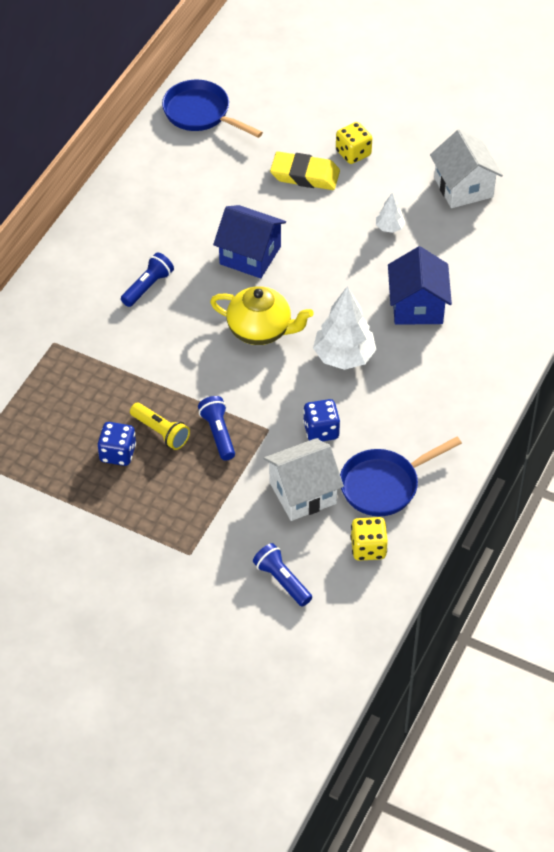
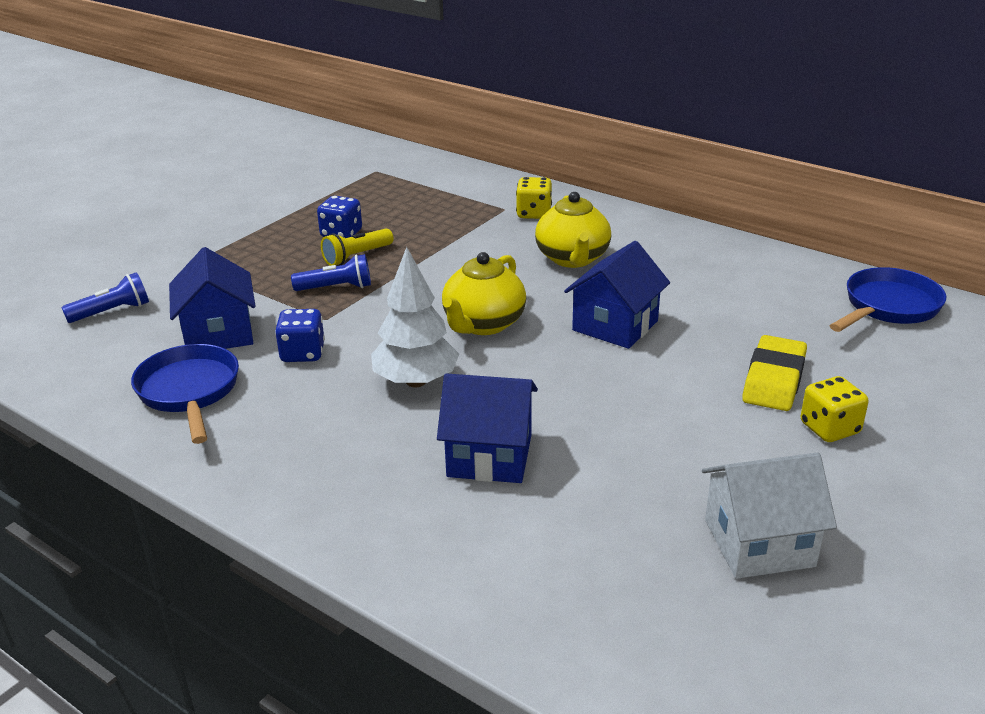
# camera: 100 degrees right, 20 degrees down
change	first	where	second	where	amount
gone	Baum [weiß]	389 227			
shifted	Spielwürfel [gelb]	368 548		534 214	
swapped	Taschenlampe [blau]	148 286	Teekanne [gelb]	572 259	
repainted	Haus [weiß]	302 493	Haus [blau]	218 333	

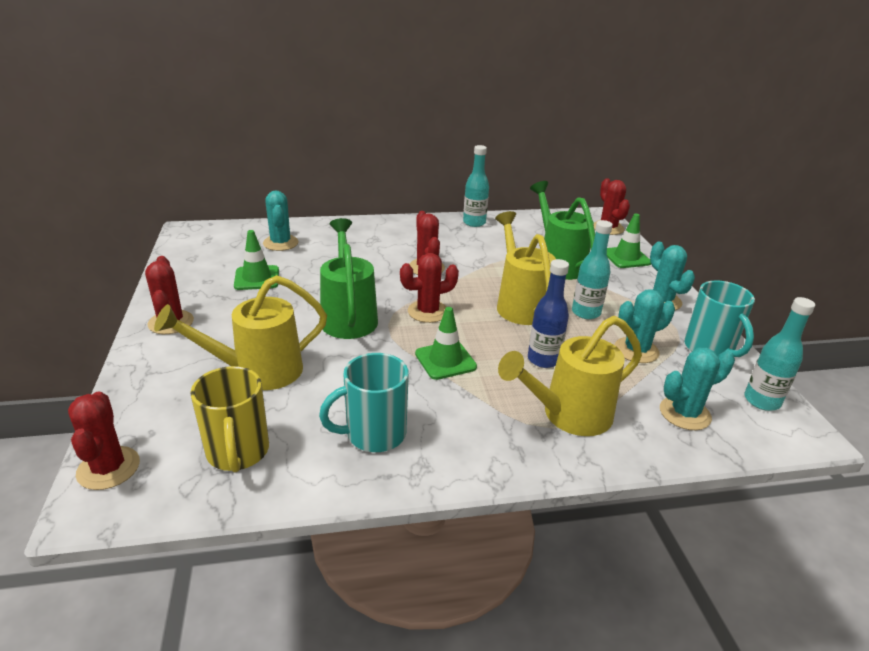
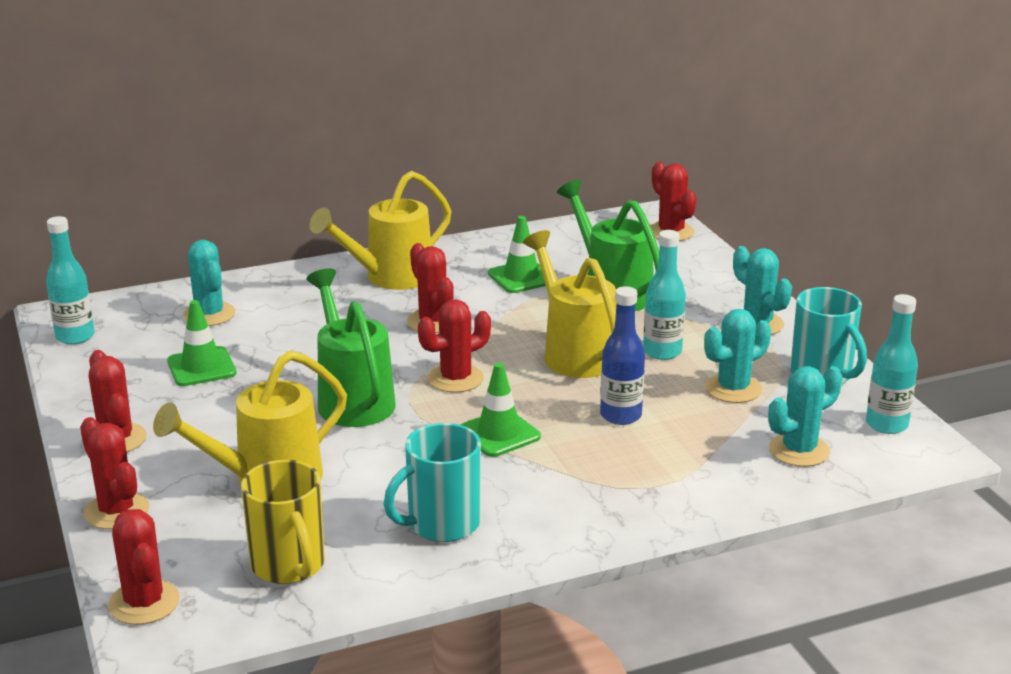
# camera: 10 degrees left, 5 degrees down
change	first	where	second	where	amount
new			Kaktus [rot]	116 511	
shifted	Flasche [türkis]	474 223		75 337	
shifted	Gießkanne [gelb]	568 415		390 278	
shifted	Leitkegel [grün]	626 257		521 277	

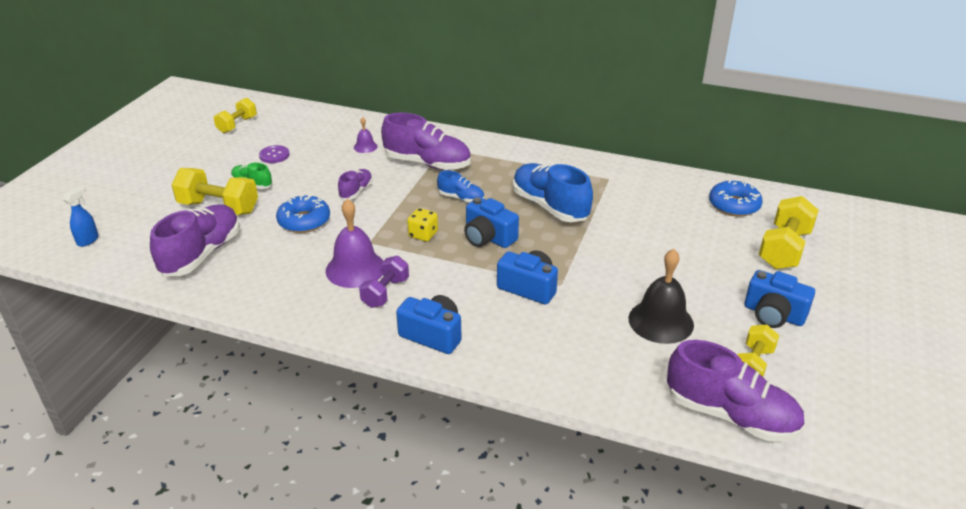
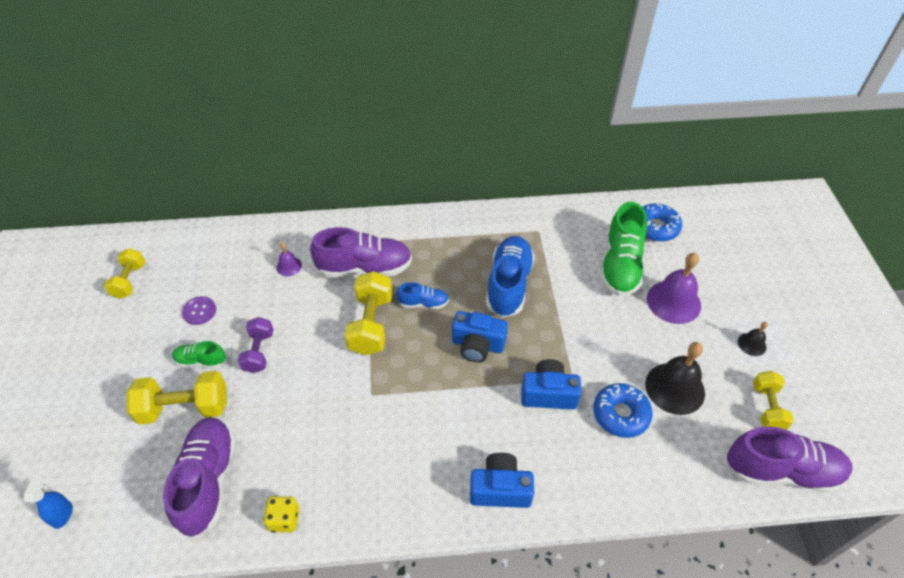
# camera: 25 degrees left, 15 degrees up
change	first	where	second	where	amount
gone	Schuh [lila]	356 191			
new			Schuh [grün]	620 265	
shifted	Donut [blau]	304 221		620 414	
shifted	Glocke [lila]	355 269		673 302	
shifted	Hantel [lila]	385 292		259 352	
shifted	Spielwürfel [gelb]	423 235		284 519	
shifted	Hantel [gelb]	784 249		371 324	
swapped	Kamera [blau]	773 315	Glocke [schwarz]	752 344	
rotated	Schuh [blau]	550 206		509 285	75 degrees clockwise

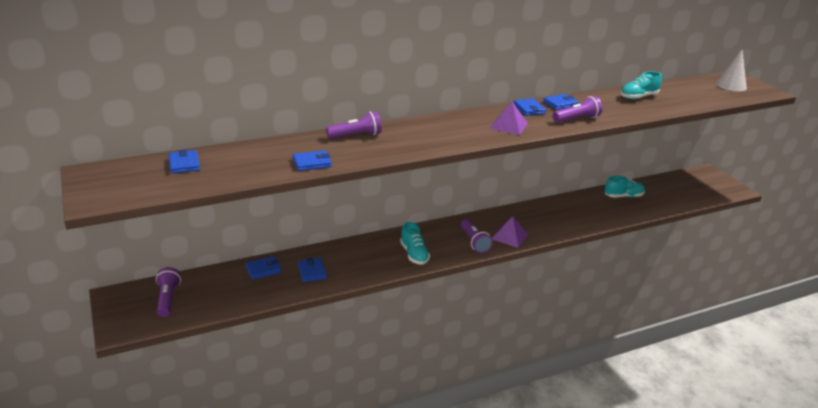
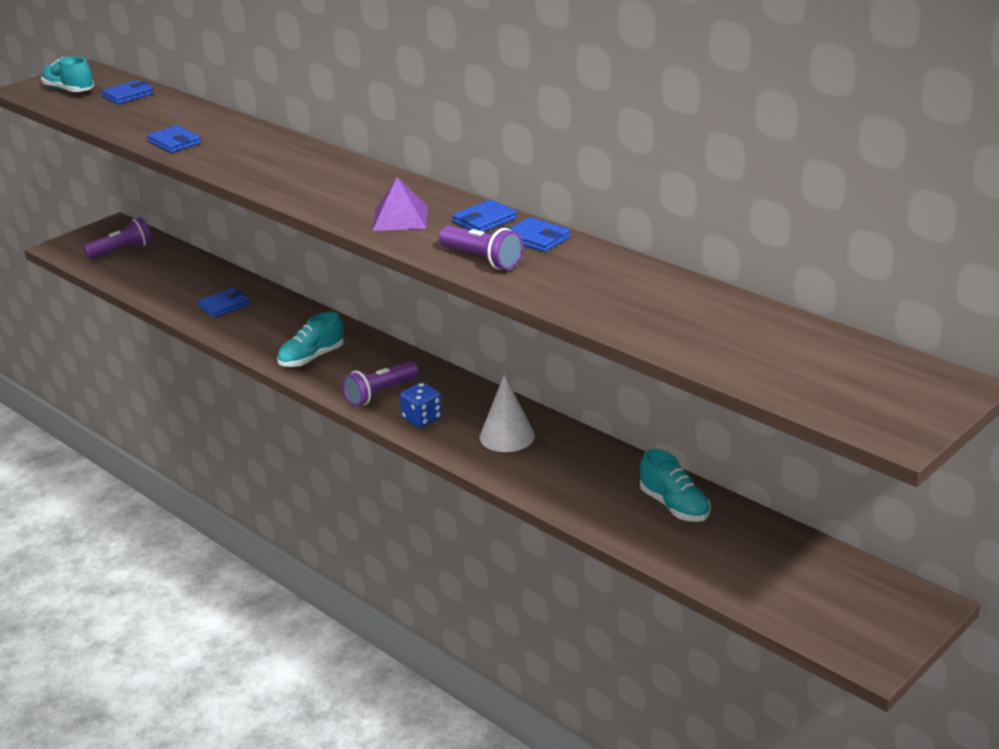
# camera: 70 degrees right, 0 degrees up
change	first	where	second	where	amount
gone	Geldbörse [blau]	263 269			
gone	Taschenlampe [lila]	356 136			
shifted	Schuh [türkis]	638 97		69 90	
shifted	Kegel [weiß]	731 85		507 436	
swapped	Pyramide [lila]	509 236	Spielwürfel [blau]	422 419	

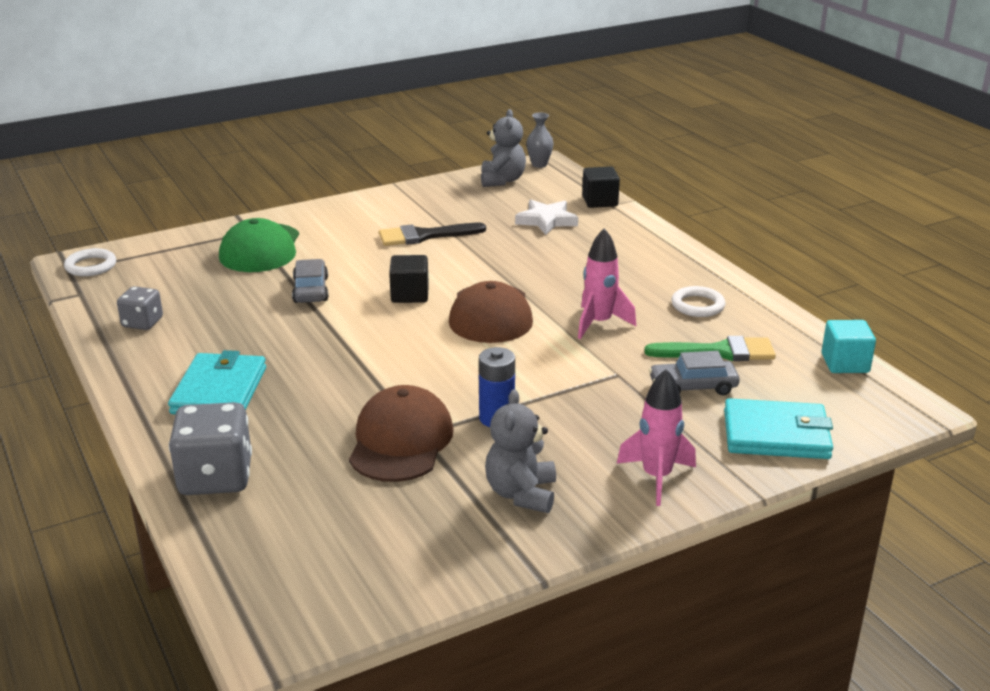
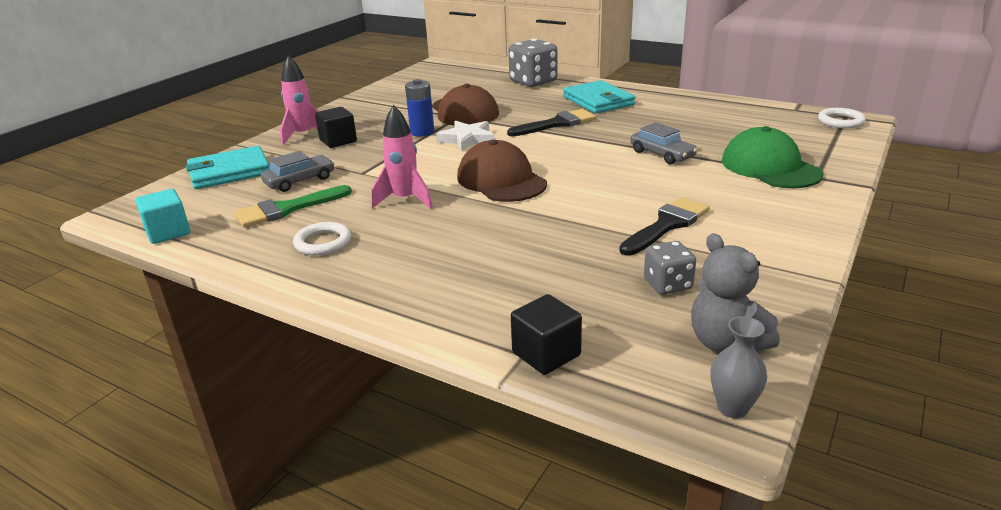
# camera: 150 degrees right, 0 degrees up
change	first	where	second	where	amount
gone	Teddybär [grau]	521 494			
new			Pinsel [schwarz]	556 124	
shifted	Spielwürfel [grau]	142 323		667 284	
shifted	Kubus [schwarz]	409 295		338 141	
shifted	Stern [weiß]	546 221		467 139	

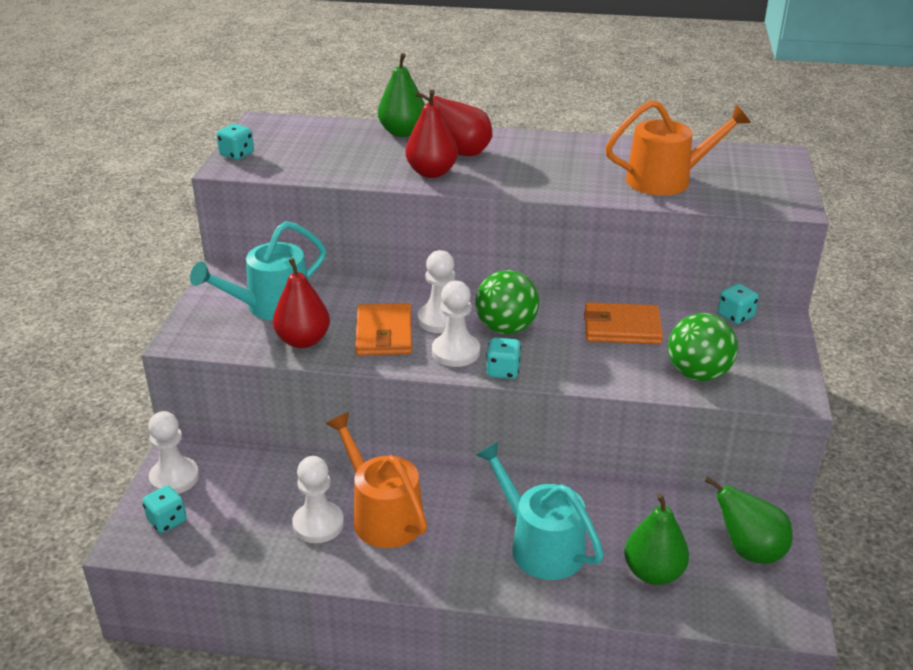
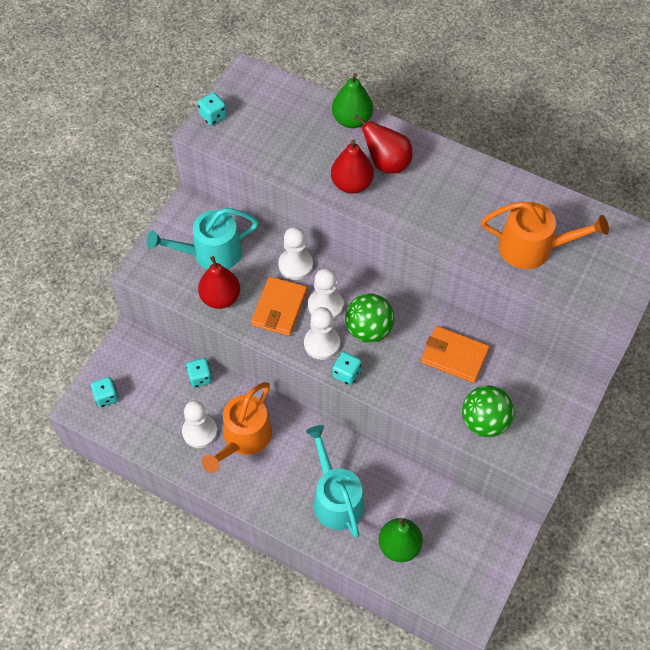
# camera: 20 degrees right, 25 degrees up
change	first	where	second	where	amount
gone	Birne [grün]	749 550			
shifted	Bauer [weiß]	174 478		295 265	
shifted	Spielwürfel [türkis]	735 316		200 377	
rotated	Gießkanne [orange]	382 515		243 438	135 degrees counterclockwise

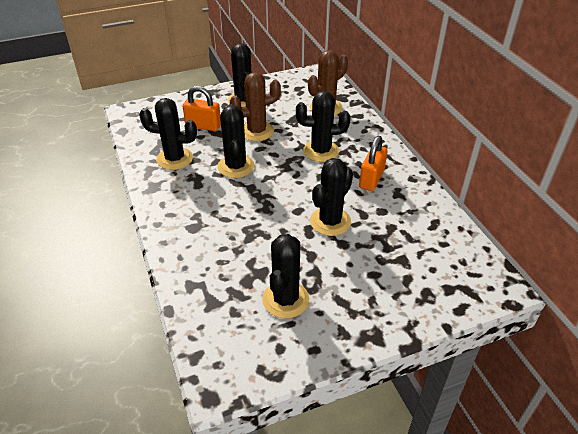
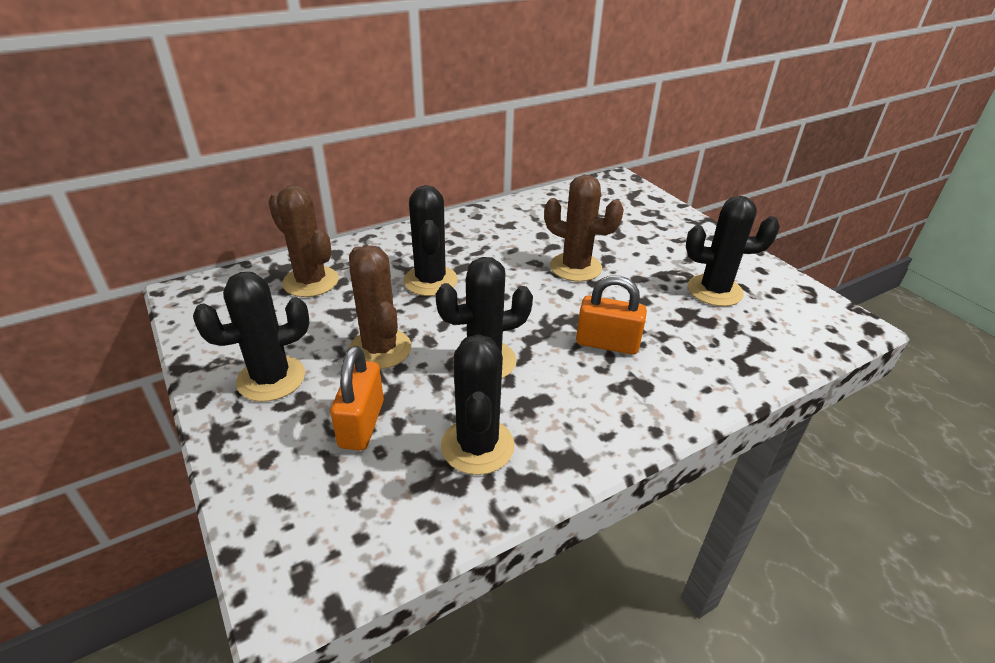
# camera: 100 degrees left, 5 degrees down
change	first	where	second	where	amount
shifted	Vorhängeschloss [orange]	371 179		607 343	
repainted	Kaktus [schwarz]	330 221	Kaktus [braun]	575 267	

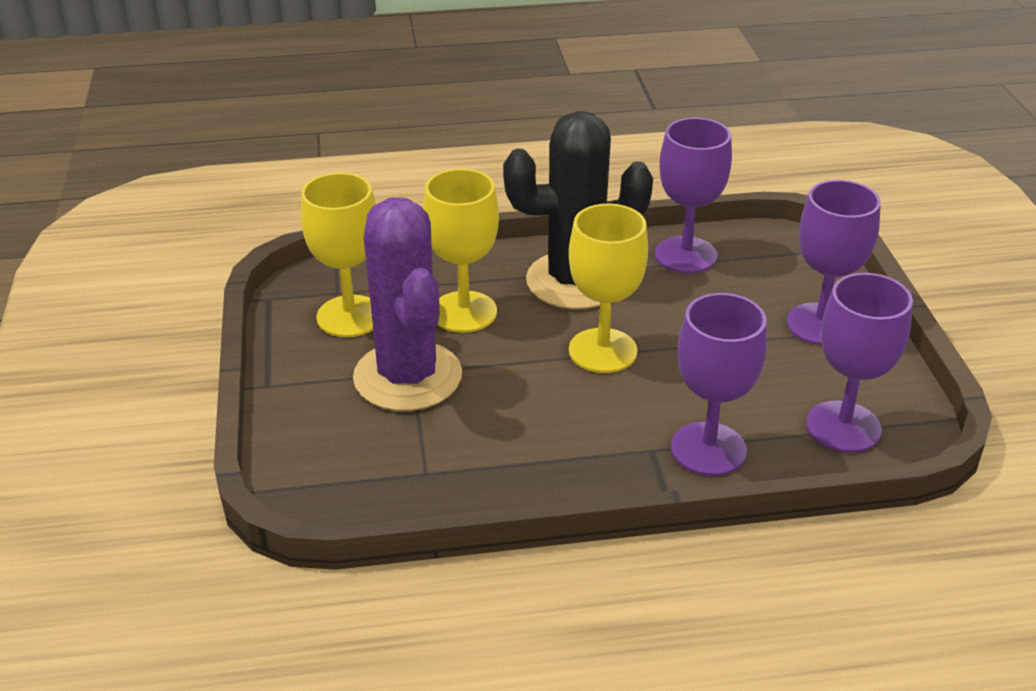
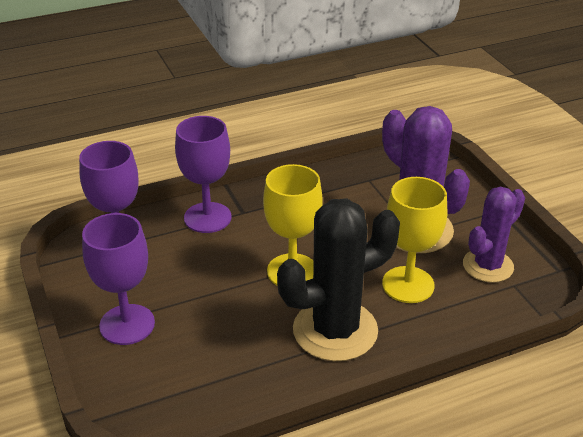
# camera: 165 degrees right, 0 degrees up
change	first	where	second	where	amount
gone	Kelch [lila]	685 255			
swapped	Kelch [gelb]	350 316	Kaktus [lila]	488 266	

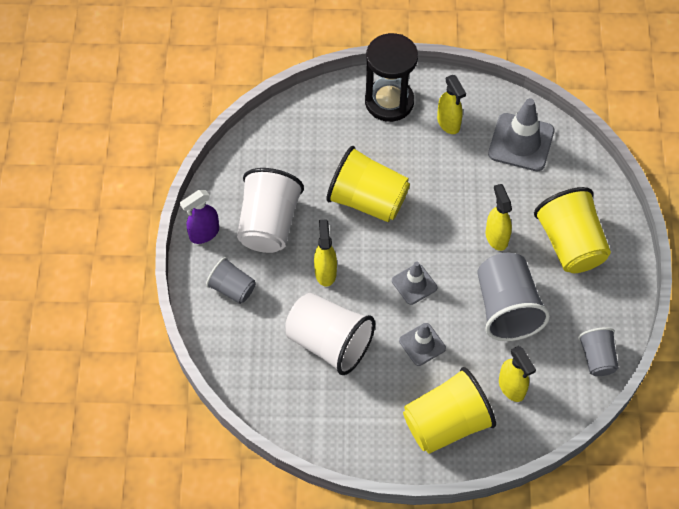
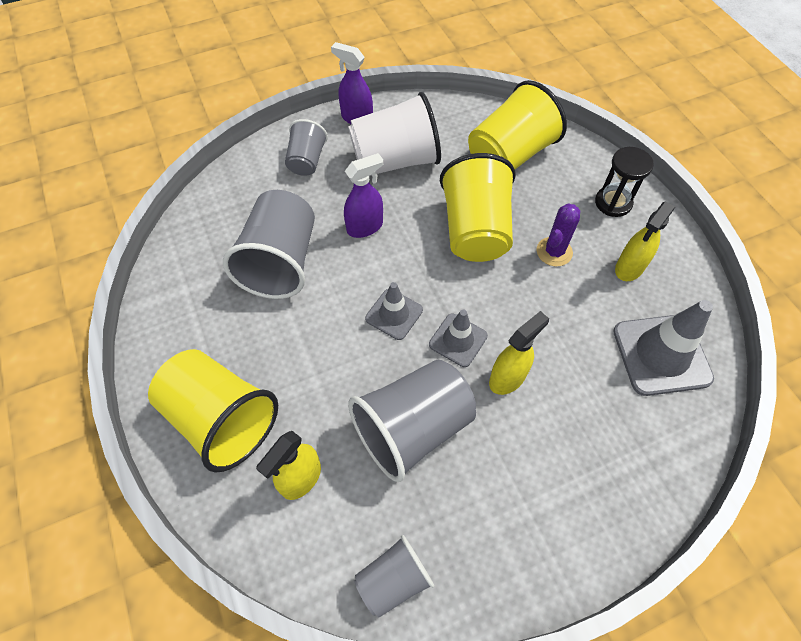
# camera: 65 degrees right, 0 degrees up
change	first	where	second	where	amount
new			Kaktus [lila]	554 252	
shifted	Leitkegel [grau]	422 344		458 340	
shifted	Becher [gelb]	570 244		509 155	
repainted	Becher [weiß]	329 343	Becher [grau]	281 262	
repainted	Sprühflasche [gelb]	325 272	Sprühflasche [lila]	365 227	
scaled	Sanduhr [schwarz]	389 102		613 203	x0.61

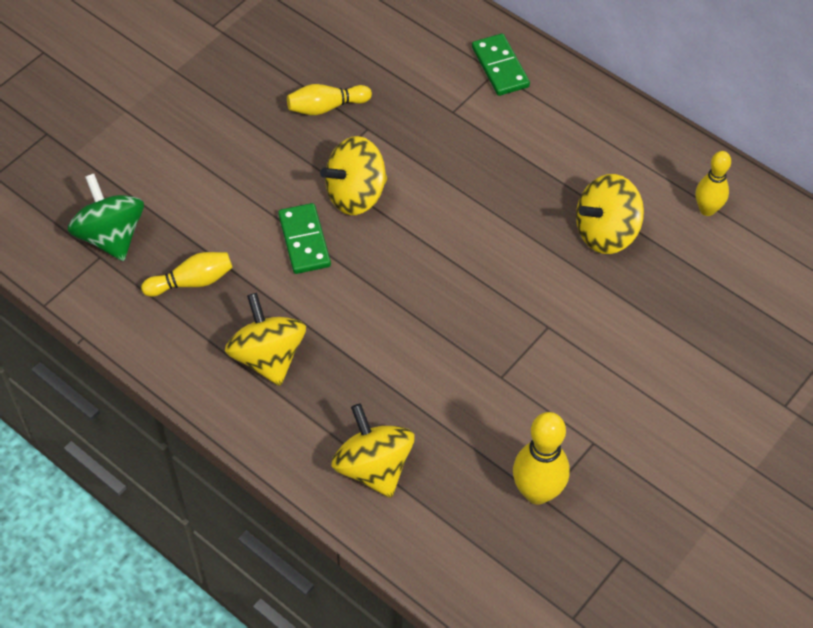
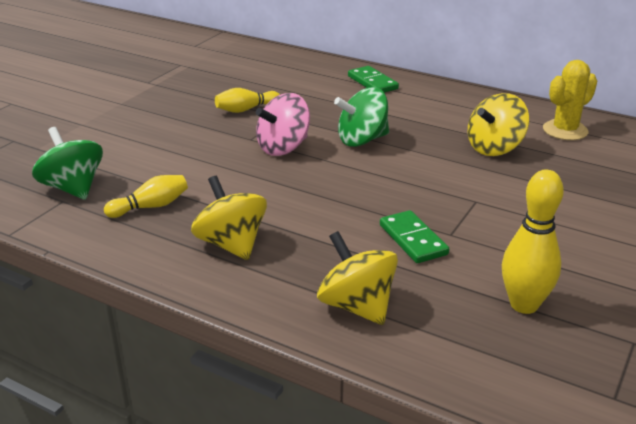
# camera: 10 degrees left, 25 degrees down
change	first	where	second	where	amount
new			Kreisel [grün]	362 140	
shifted	Dominostein [grün]	304 241		413 240	
swapped	Bowlingkegel [gelb]	707 209	Kaktus [gelb]	565 130	
repainted	Kreisel [gelb]	356 194	Kreisel [rosa]	283 148	

